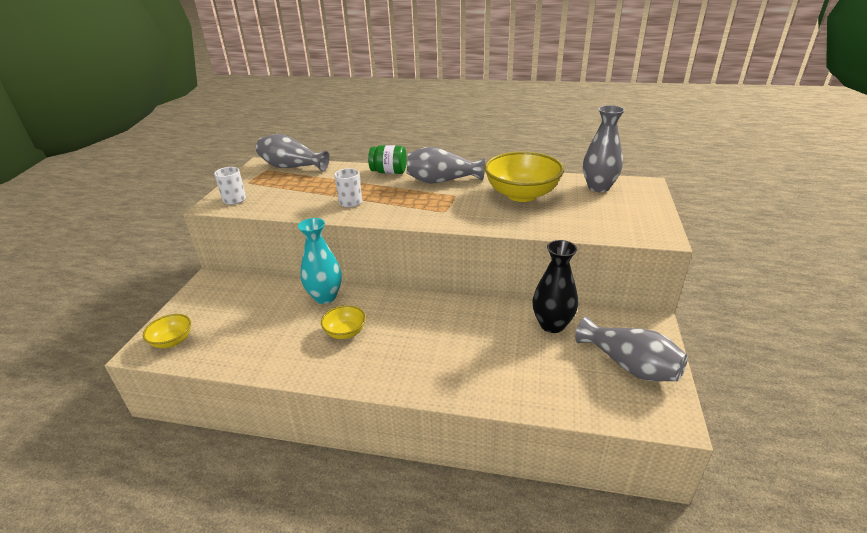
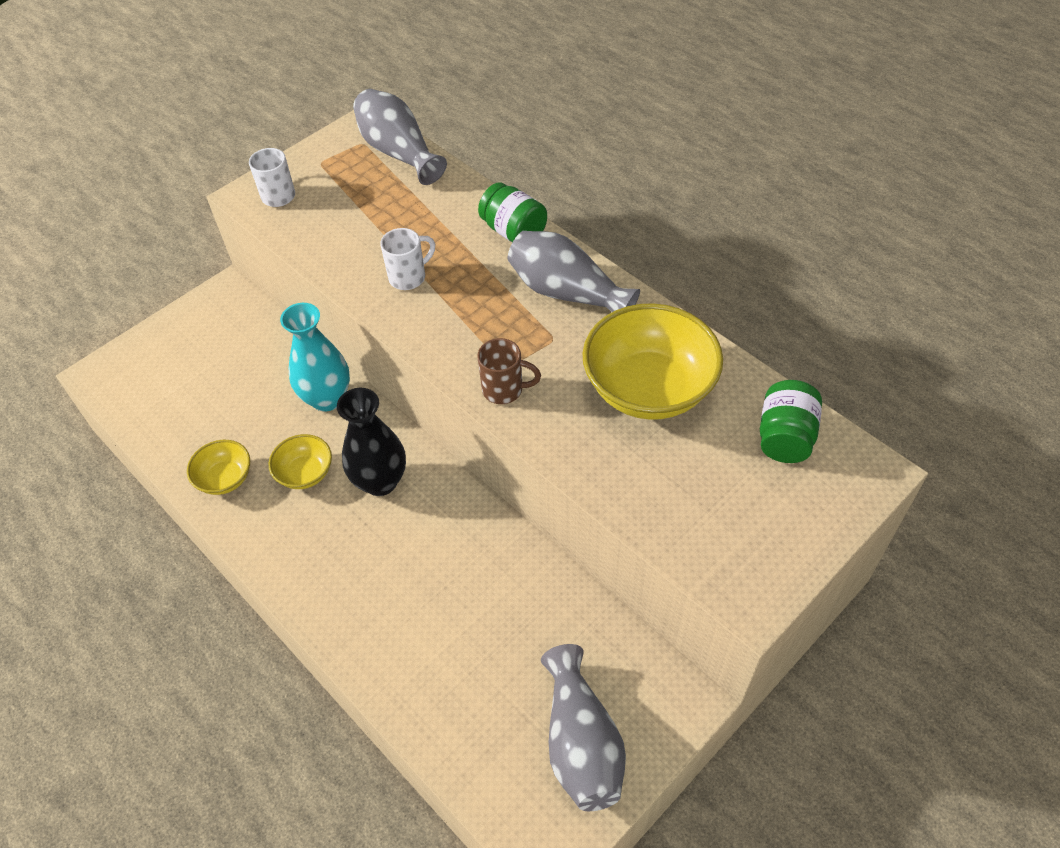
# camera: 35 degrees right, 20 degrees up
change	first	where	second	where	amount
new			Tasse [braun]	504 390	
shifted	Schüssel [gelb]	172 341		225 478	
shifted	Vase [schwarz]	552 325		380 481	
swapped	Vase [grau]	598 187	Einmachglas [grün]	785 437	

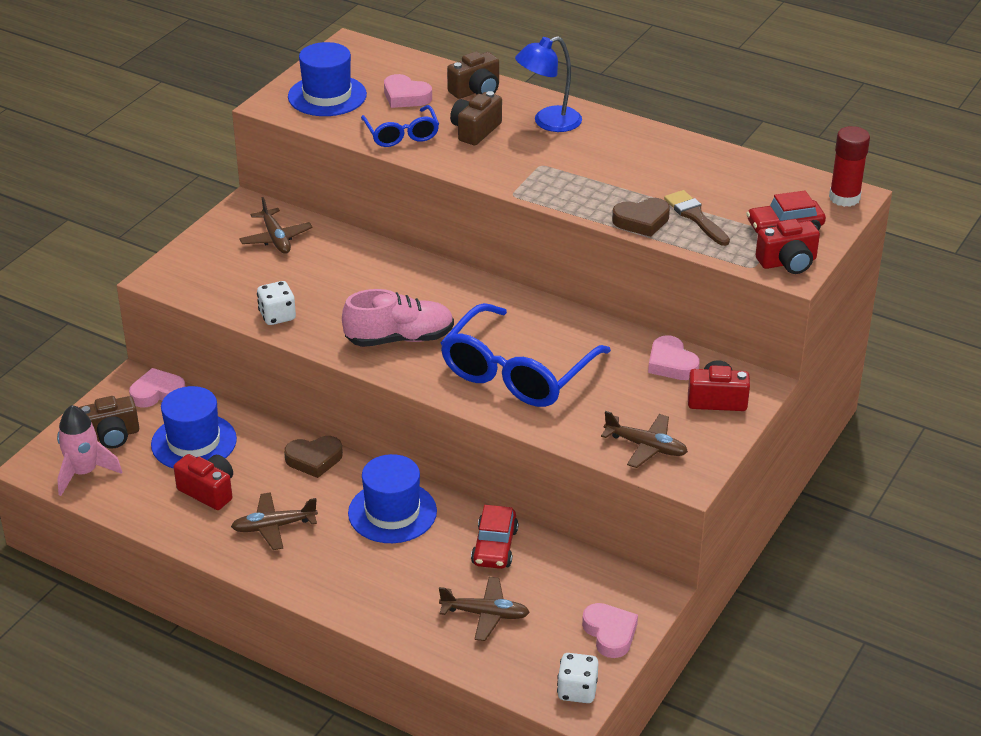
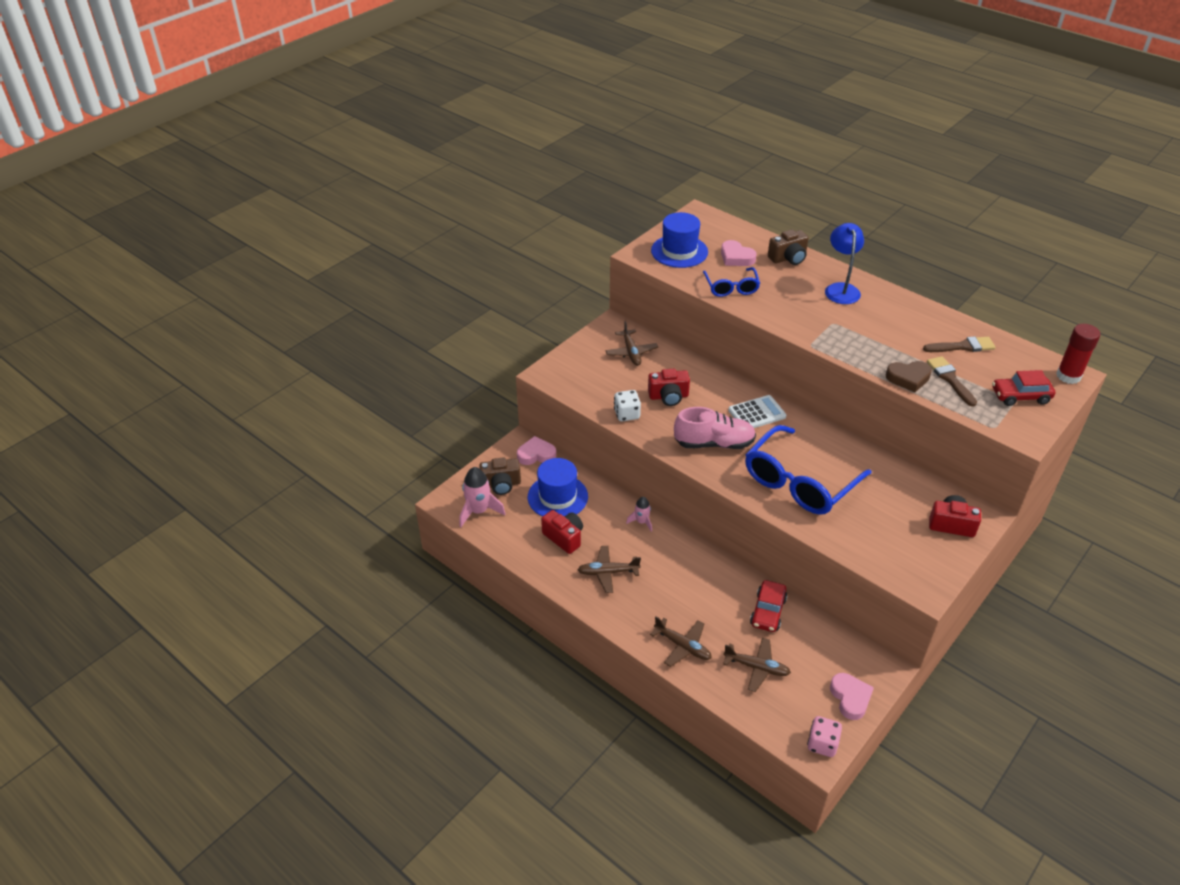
# camera: 10 degrees right, 5 degrees up
change	first	where	second	where	amount
gone	Hut [blau]	392 512			
gone	Kamera [braun]	475 130			
gone	Herz [rosa]	671 364			
new			Taschenrechner [weiß]	757 413	
new			Pinsel [braun]	962 346	
shifted	Flugzeug [braun]	646 447		683 646	
shifted	Kamera [rot]	788 262		668 396	
swapped	Herz [braun]	314 459	Rakete [rosa]	641 522	
repainted	Spielwürfel [weiß]	577 690	Spielwürfel [rosa]	822 744	
rotated	Lampe [blau]	548 122		840 289	105 degrees clockwise

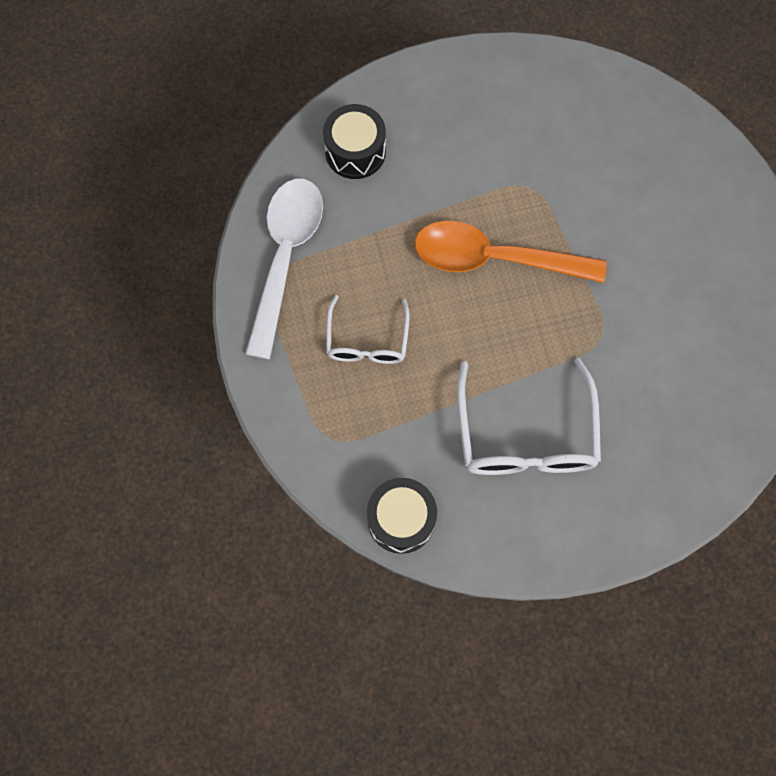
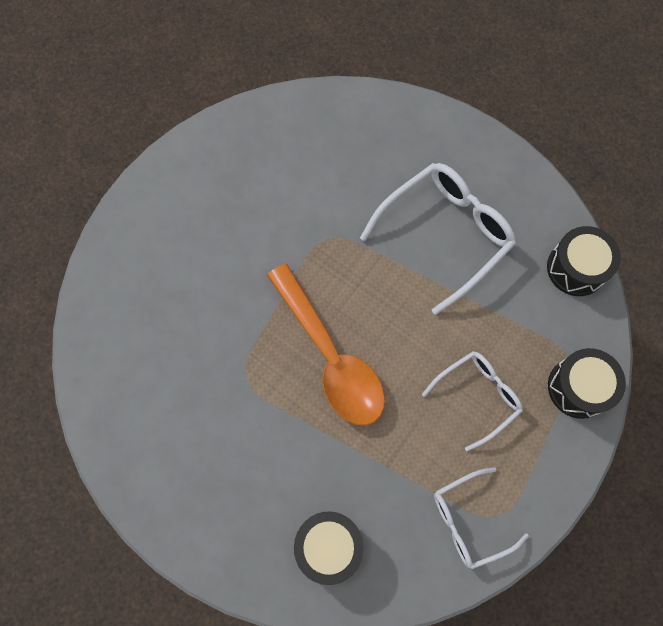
# camera: 130 degrees left, 0 degrees up
change	first	where	second	where	amount
new			Trommel [schwarz]	578 387	
swapped	Löffel [weiß]	285 257	Brille [weiß]	469 520	

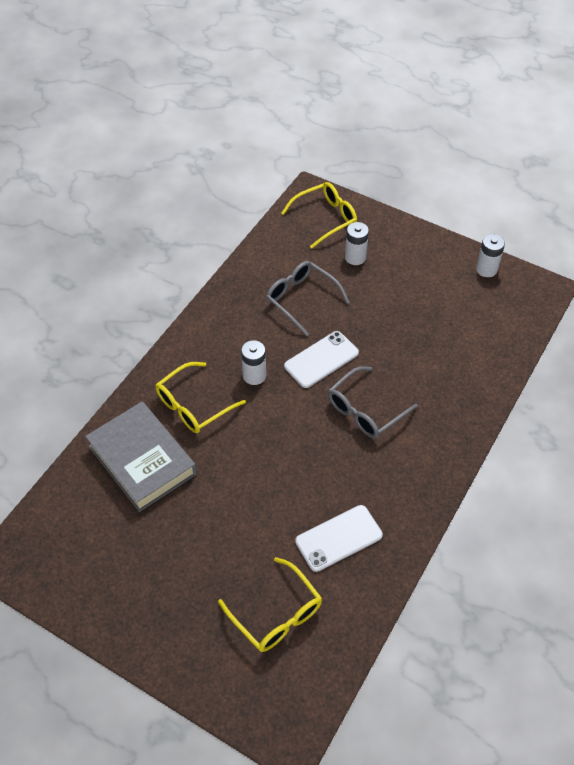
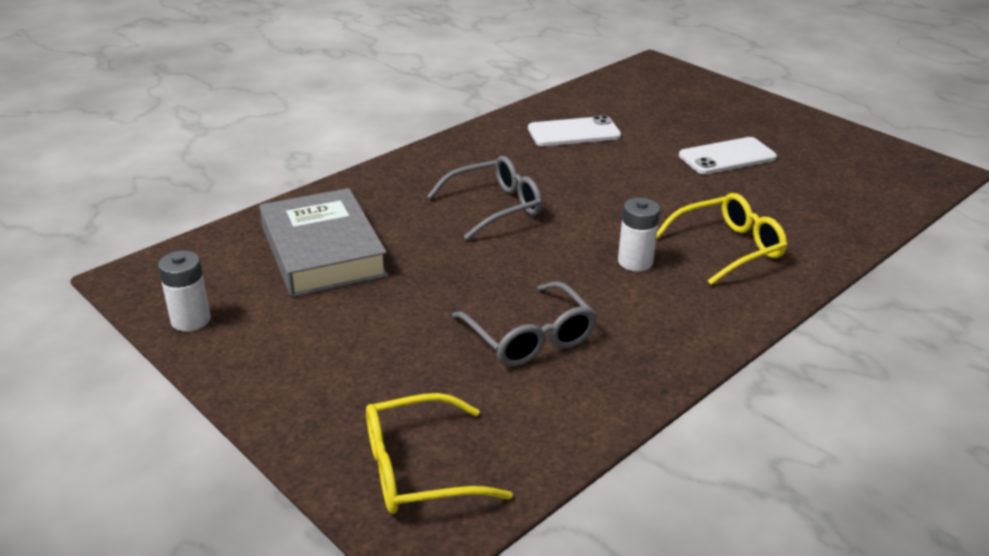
# camera: 165 degrees left, 20 degrees down
change	first	where	second	where	amount
gone	Brille [gelb]	276 614			
gone	Batterie [weiß]	355 257			
shifted	Buch [grau]	142 460		323 251	
shifted	Handy [weiß]	321 359		727 157	

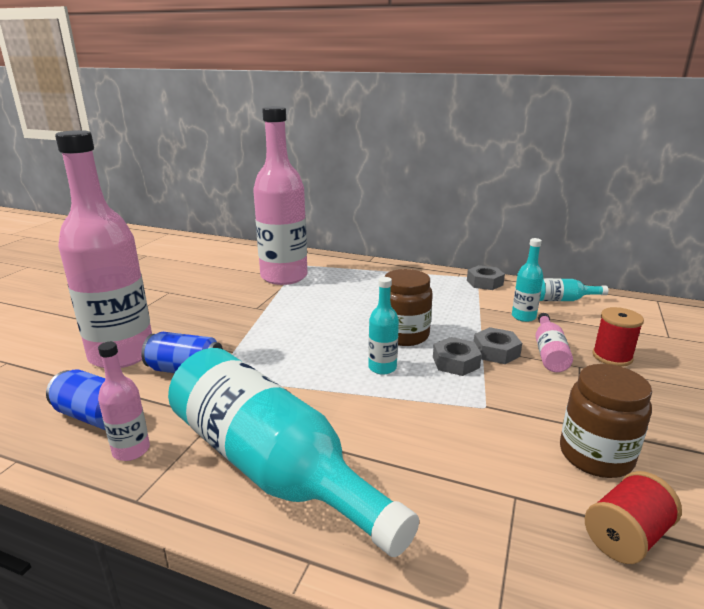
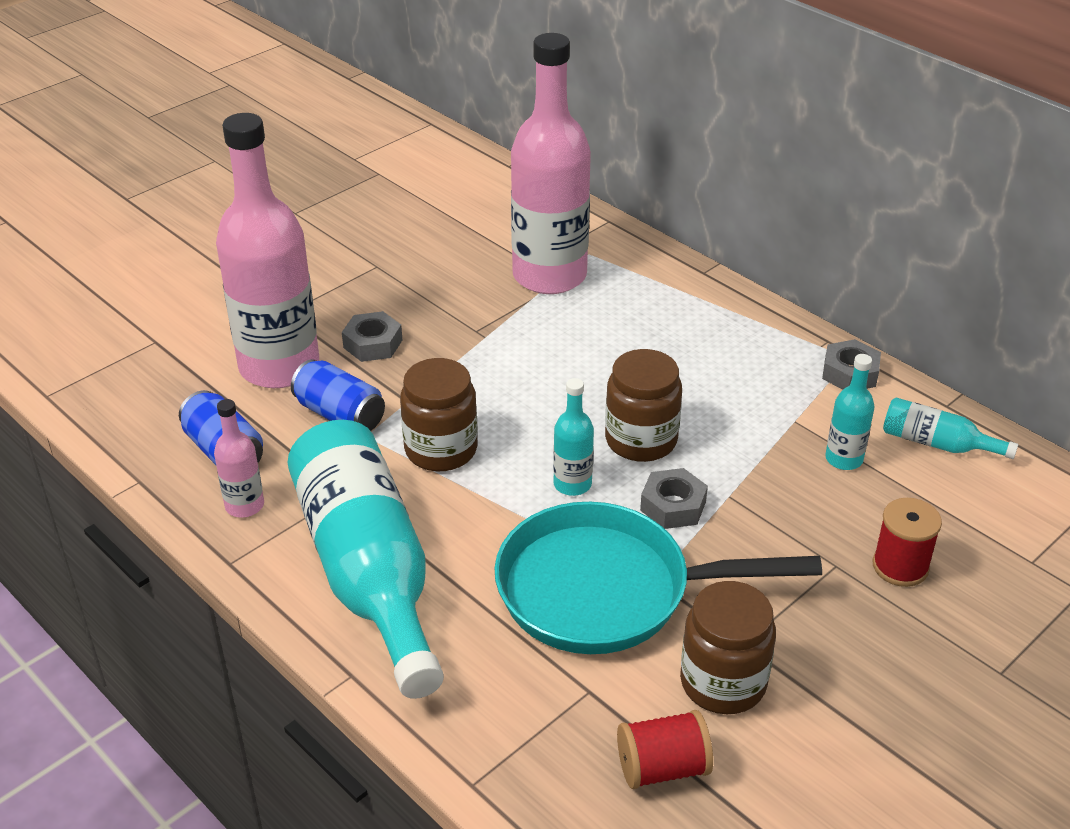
# camera: 25 degrees right, 15 degrees up
change	first	where	second	where	amount
gone	Flasche [rosa]	549 353			
new			Einmachglas [braun]	441 449	
new			Pfanne [türkis]	606 590	
shifted	Sechskantmutter [grau]	496 351		373 344	

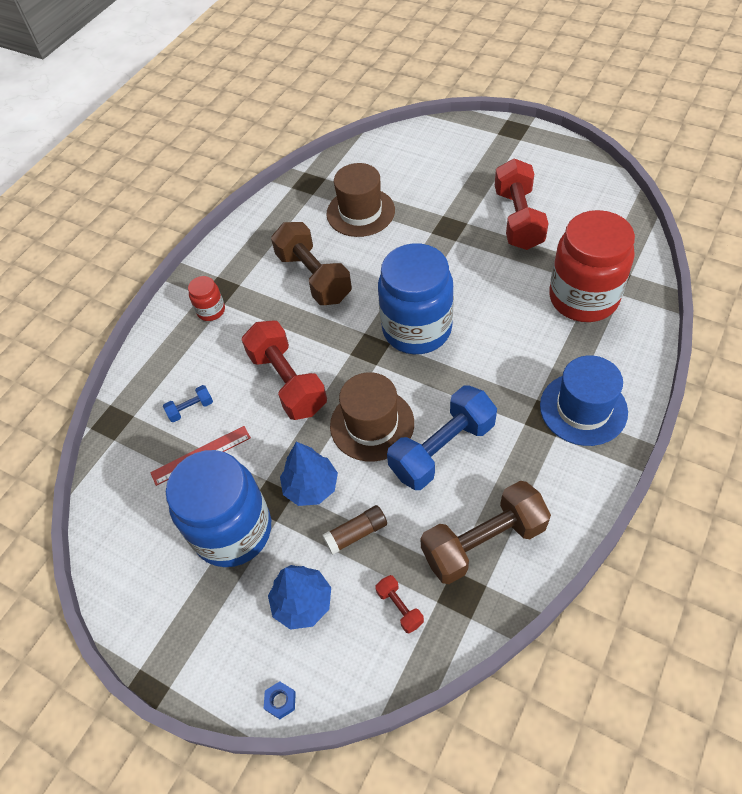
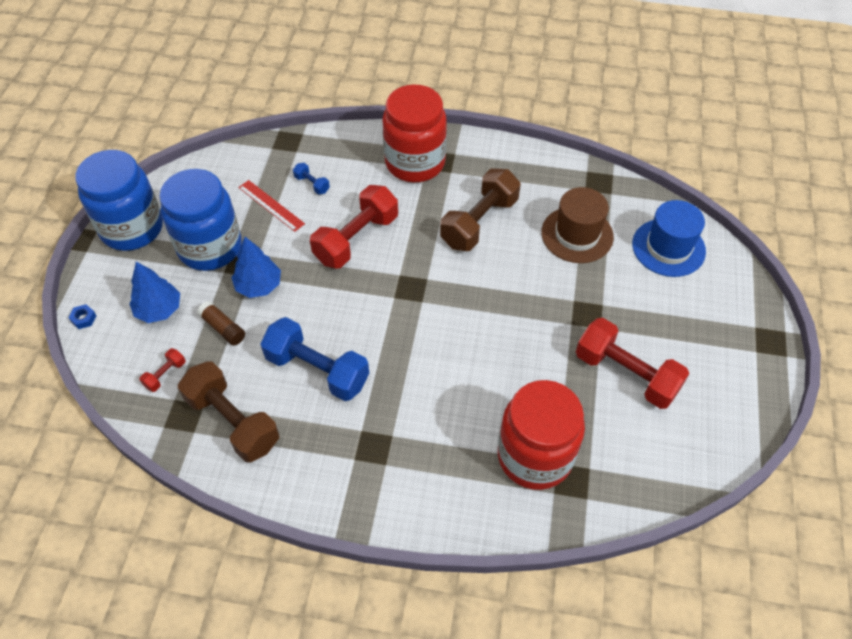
# camera: 65 degrees right, 0 degrees up
change	first	where	second	where	amount
gone	Hut [braun]	372 424			
shifted	Einmachglas [blau]	417 329		132 228	
shifted	Hut [blau]	583 408		668 247	
rotated	Hantel [rot]	518 219		626 374	60 degrees clockwise
scaled	Einmachglas [rot]	211 311		415 163	x2.27

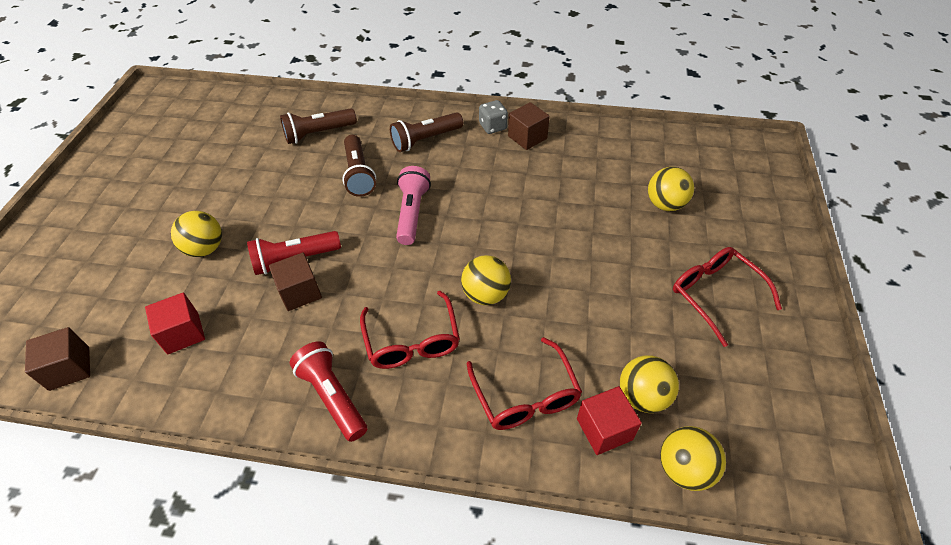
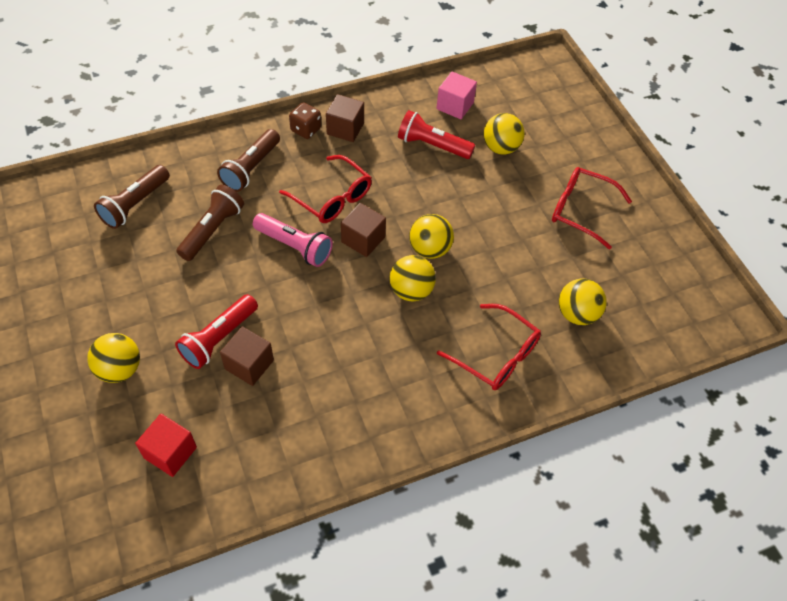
# camera: 35 degrees left, 5 degrees up
change	first	where	second	where	amount
gone	Kubus [rot]	604 429			
new			Kubus [rosa]	455 106	
shifted	Kubus [braun]	69 368		363 239	
shifted	Taschenlampe [rot]	333 396		432 145	
shifted	Brille [rot]	412 341		332 198	
shifted	Ball [gelb]	684 469		430 249	
repainted	Spielwürfel [grau]	493 127	Spielwürfel [braun]	306 130	
rotated	Taschenlampe [braun]	358 174		212 230	105 degrees counterclockwise
rotated	Taschenlampe [rosa]	412 213		294 247	150 degrees clockwise

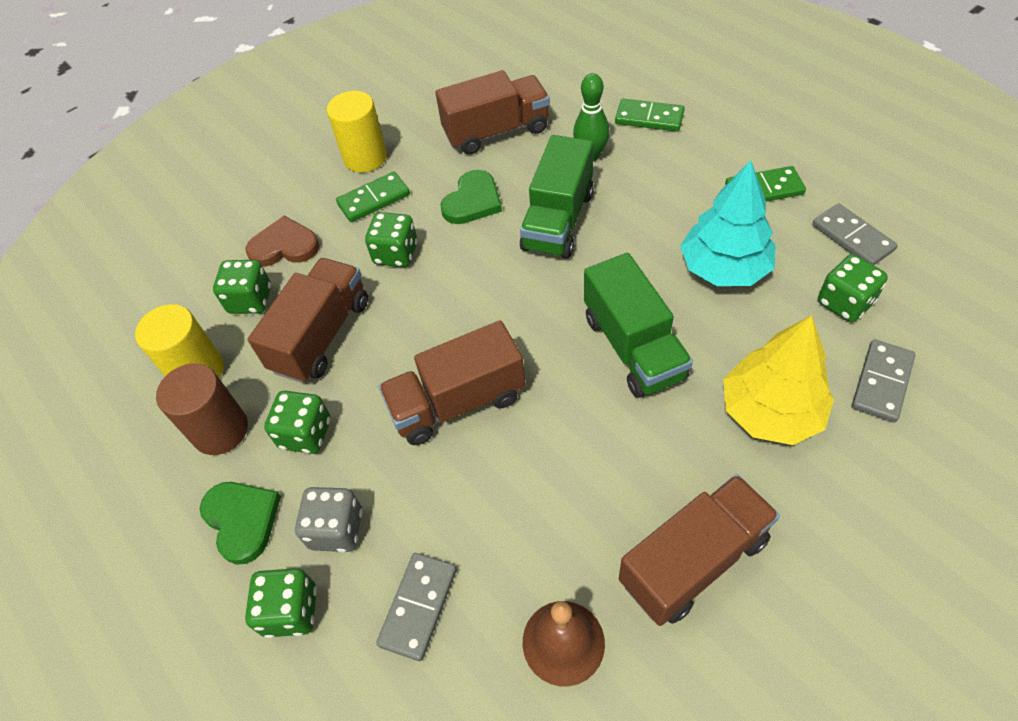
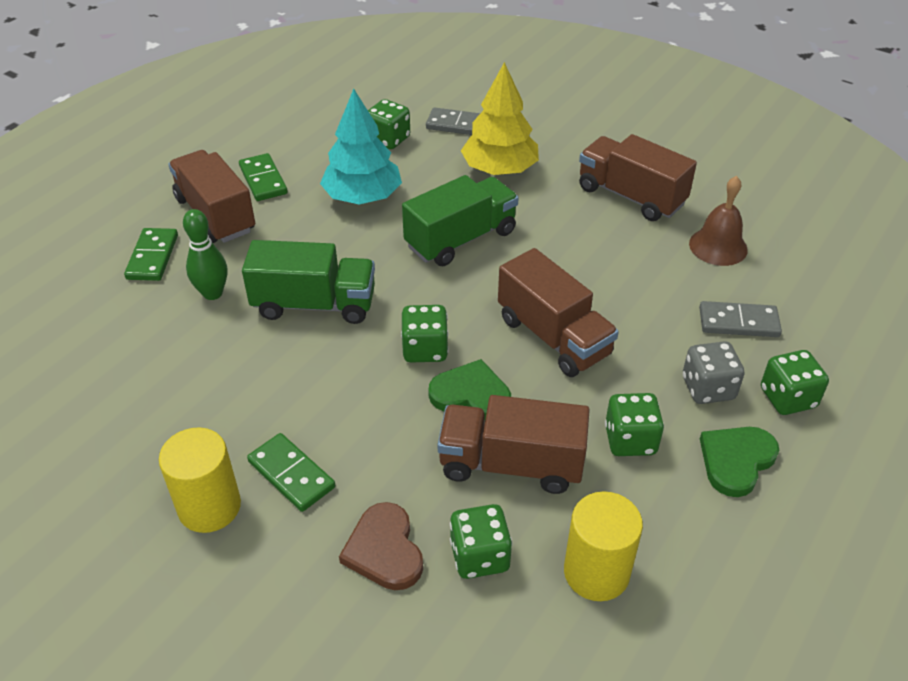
# camera: 110 degrees left, 10 degrees down
change	first	where	second	where	amount
gone	Vollzylinder [braun]	220 430			
gone	Dominostein [grau]	852 238			
shifted	Spielwürfel [grün]	396 254		425 349	
shifted	Lastwagen [braun]	496 132		215 215	
shifted	Herz [grün]	472 201		471 394	

